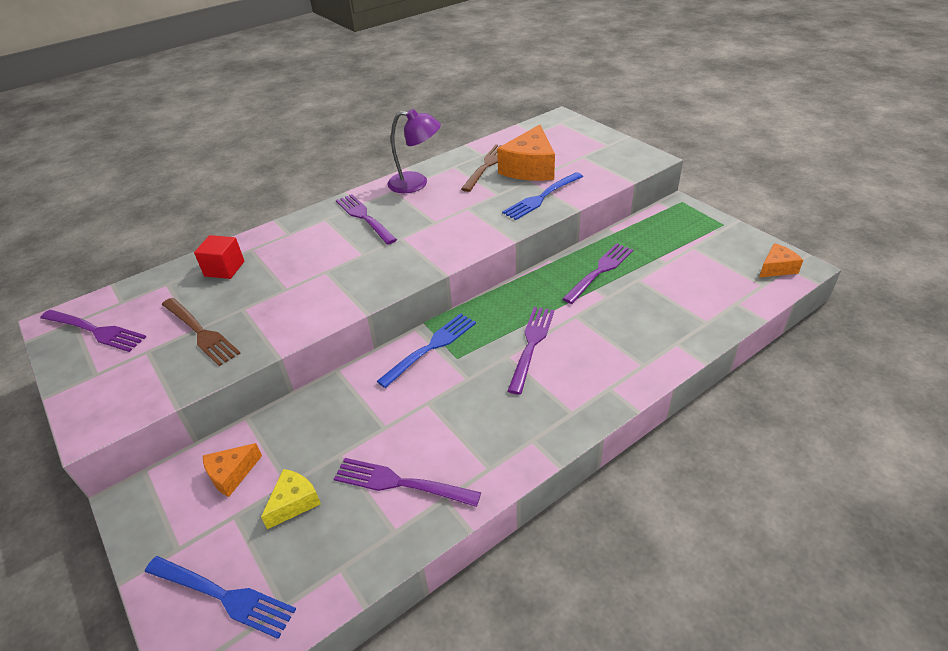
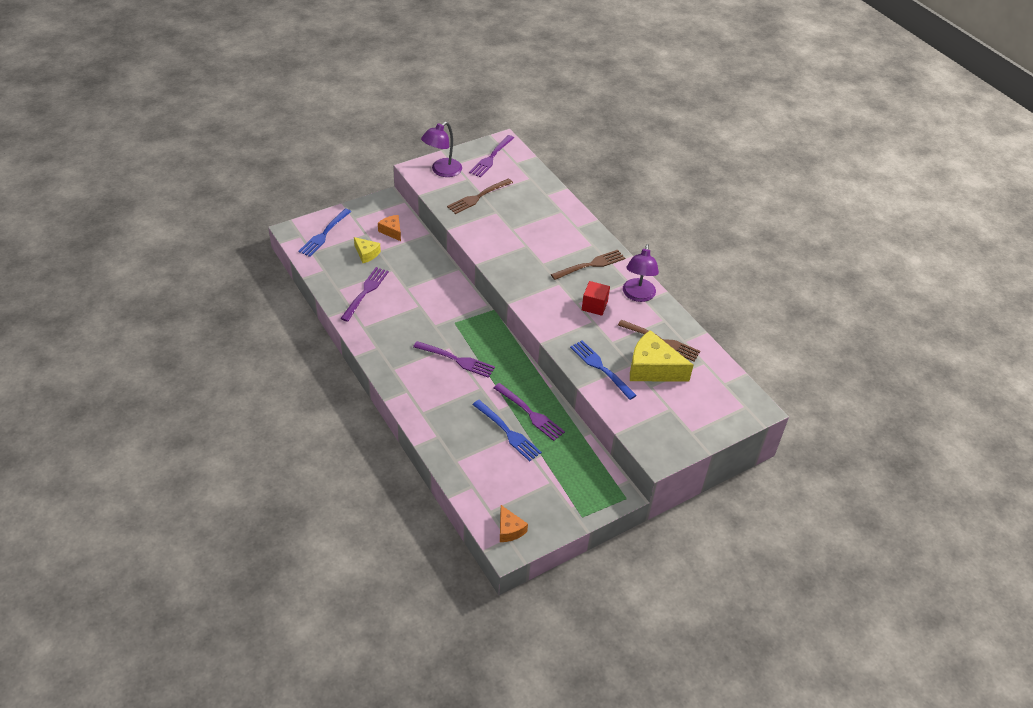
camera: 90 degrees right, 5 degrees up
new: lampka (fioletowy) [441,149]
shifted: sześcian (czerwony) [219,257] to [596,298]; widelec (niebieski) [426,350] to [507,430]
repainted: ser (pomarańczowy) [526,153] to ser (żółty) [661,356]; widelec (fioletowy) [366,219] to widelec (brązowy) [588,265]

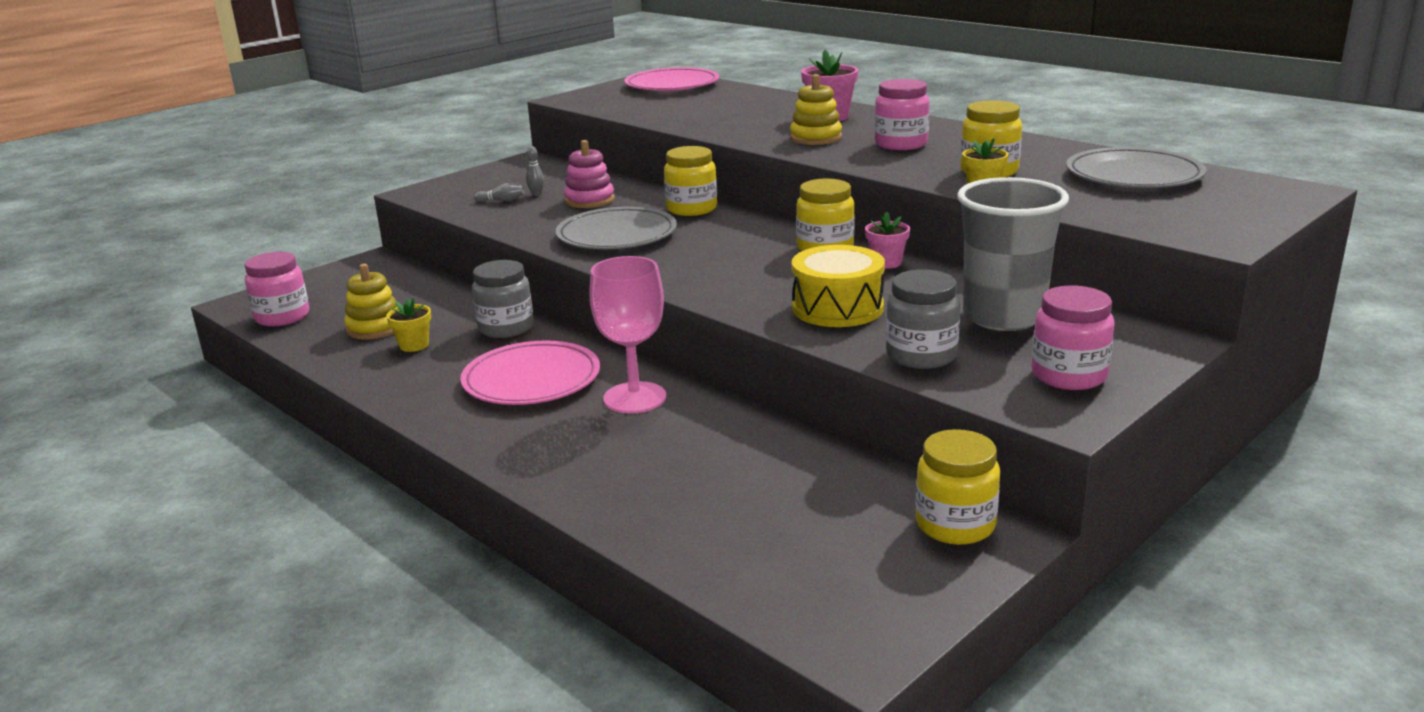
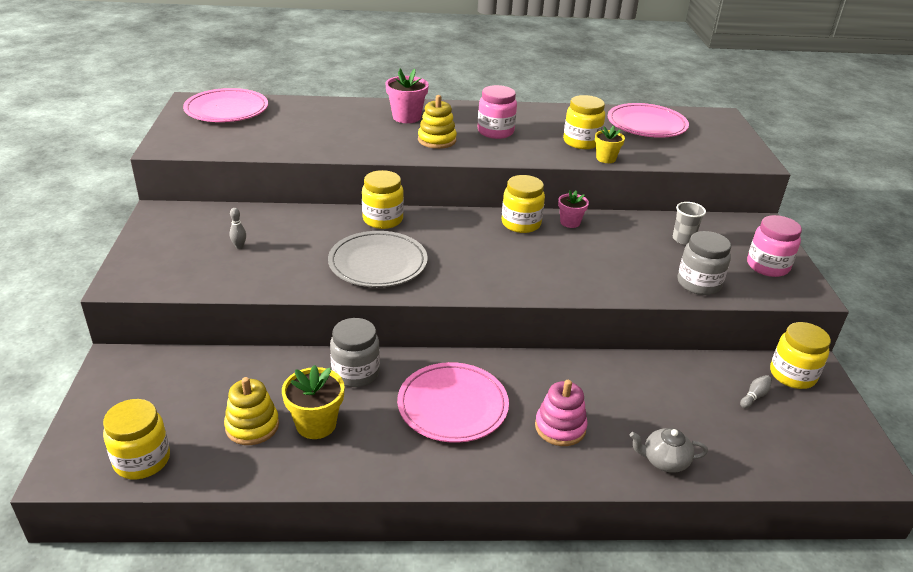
camera: 50 degrees left, 10 degrees up
gone: bęben (żółty) [838,286]; kielich (różowy) [627,334]
new: imbryk (szary) [669,450]
shifted: zabawka nakładanka (różowy) [589,174] to [561,413]; kręgiel (szary) [499,192] to [756,391]
repainted: talerz (szary) [1136,167] to talerz (różowy) [648,120]; słoik (różowy) [277,289] to słoik (żółty) [136,439]
scaled: szklanka (szary) [1013,254] = [689,223] x0.45; doniczka (żółty) [408,324] = [313,402] x1.55

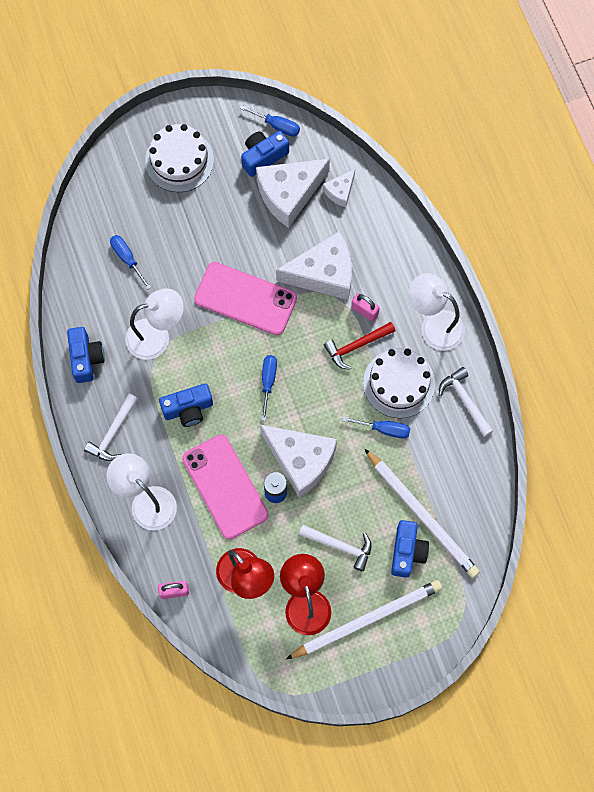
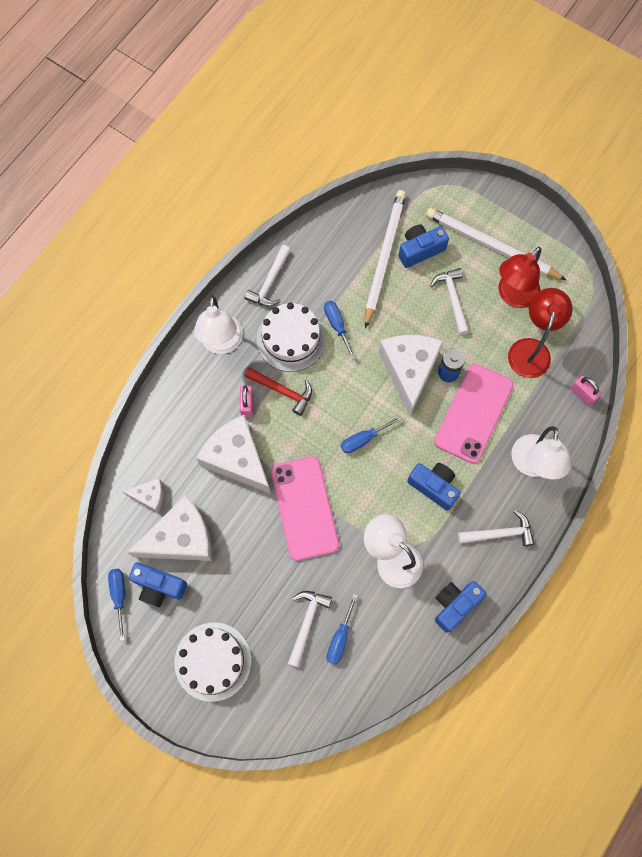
camera: 125 degrees left, 0 degrees up
new: młotek (biały) [310,629]
rotated: ser (biały) [293,193] = [169,528] 45 degrees counterclockwise

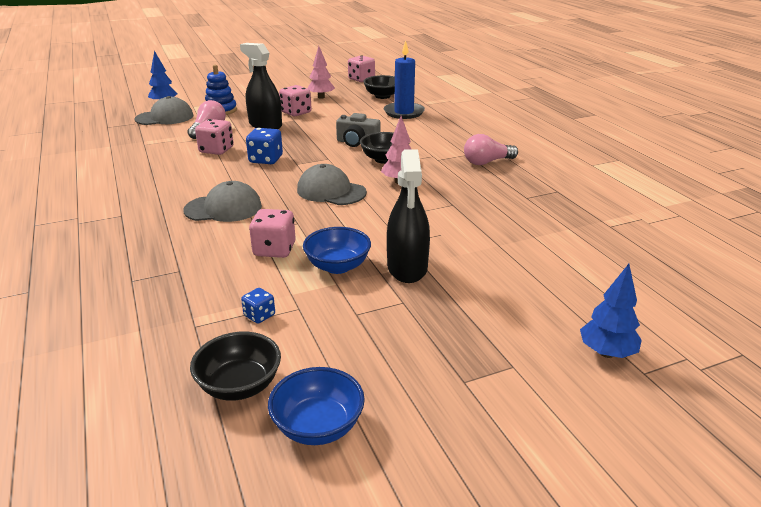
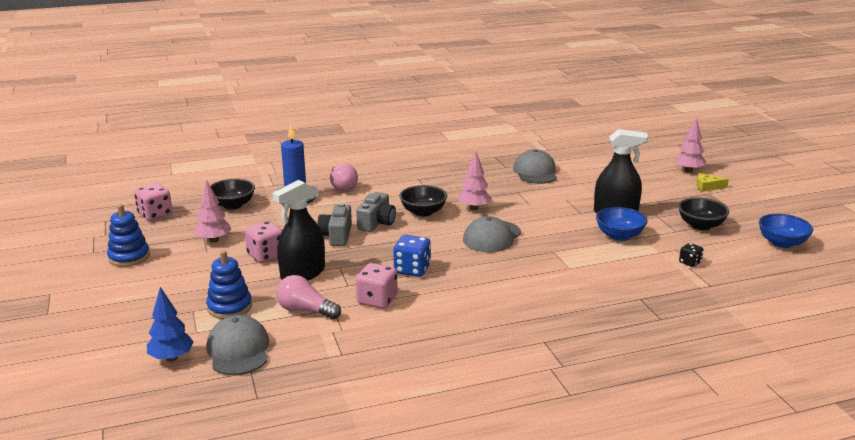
camera: 85 degrees left, 5 degrees down
gone: kostka do gry (różowy) [272,233]
new: ser (żółty) [712,182]; aparat fotograficzny (szary) [334,224]; zabawka nakładanka (niebieski) [128,235]
shifted: żarówka (różowy) [491,149] to [344,177]; czapka (szary) [222,201] to [535,166]; miska (czarny) [235,366] to [703,213]
repainted: drzewko (niebieski) [611,311] to drzewko (różowy) [690,145]; kostka do gry (niebieski) [258,306] to kostka do gry (czarny) [691,255]

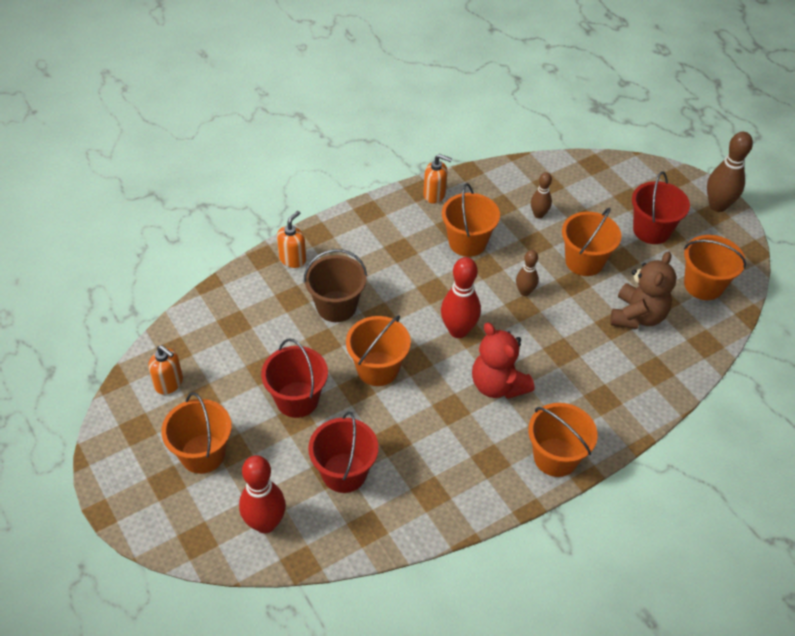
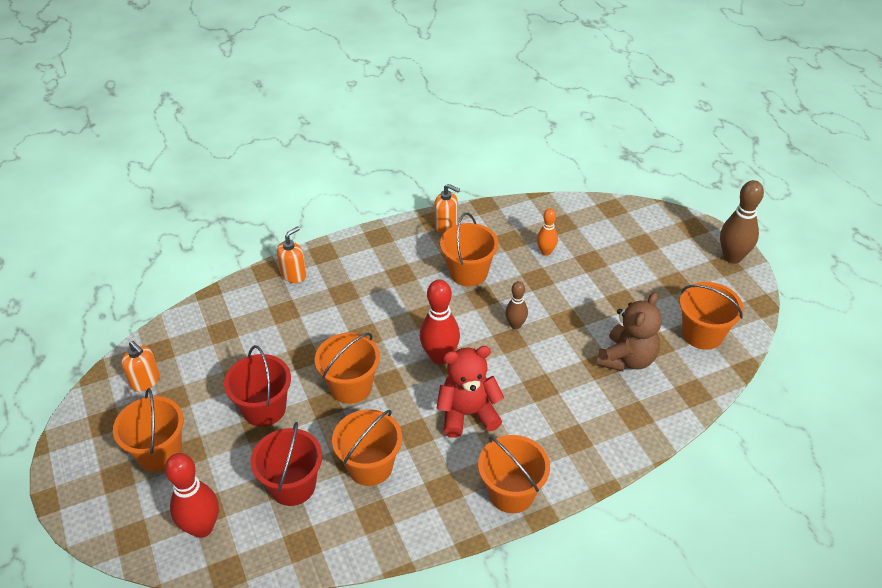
camera: 10 degrees right, 5 degrees down
gone: wiadro (czerwony) [661,208]; wiadro (brązowy) [335,285]
shifted: wiadro (pomarańczowy) [591,241] to [367,447]
repainted: kręgiel (brązowy) [541,195] to kręgiel (pomarańczowy) [547,232]
rotated: miś (czerwony) [503,361] = [470,392] 105 degrees clockwise

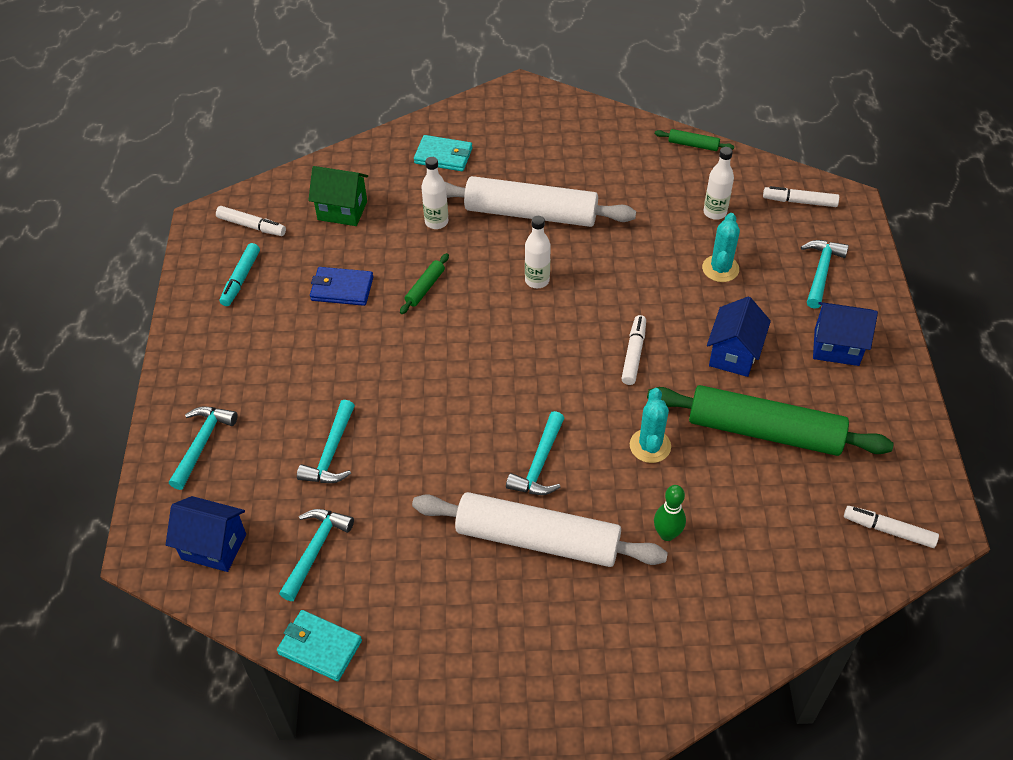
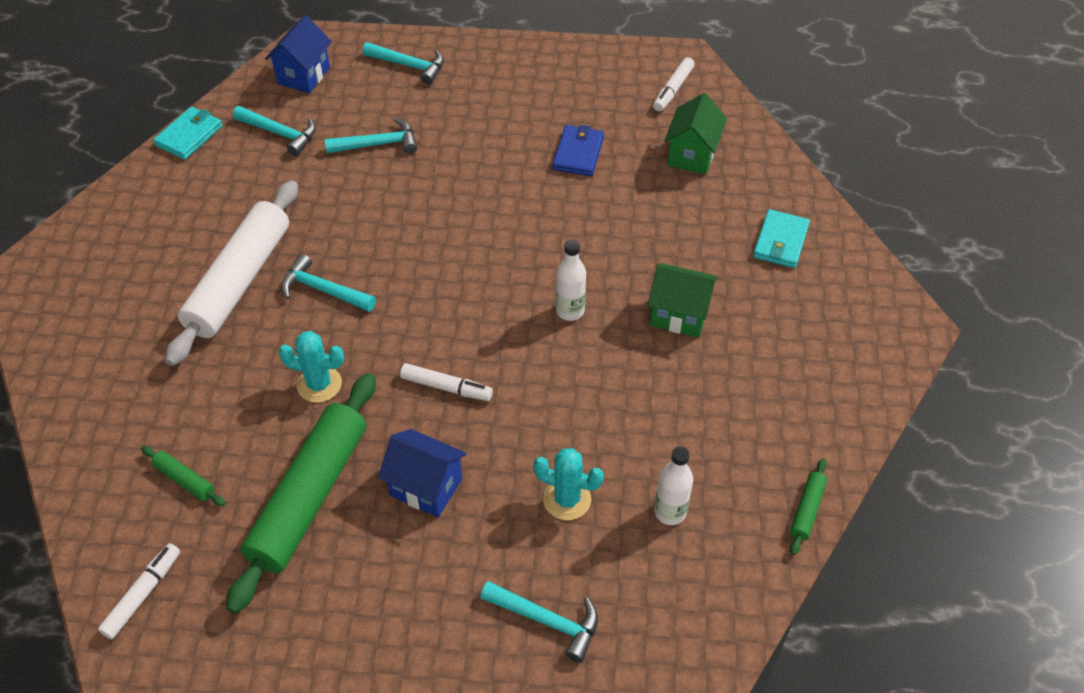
camera: 95 degrees right, 0 degrees up
gone: butelka (biały) [434,193]; flamaster (biały) [801,196]; flamaster (turkusowy) [240,274]; domek (niebieski) [845,334]; kręgiel (zielony) [670,513]
shifted: wałek do ciasta (zielony) [424,283] to [183,476]
swapped: wałek do ciasta (biały) [540,201] to domek (zielony) [683,300]
rotated: młotek (turkusowy) [326,441] = [371,136] 150 degrees clockwise

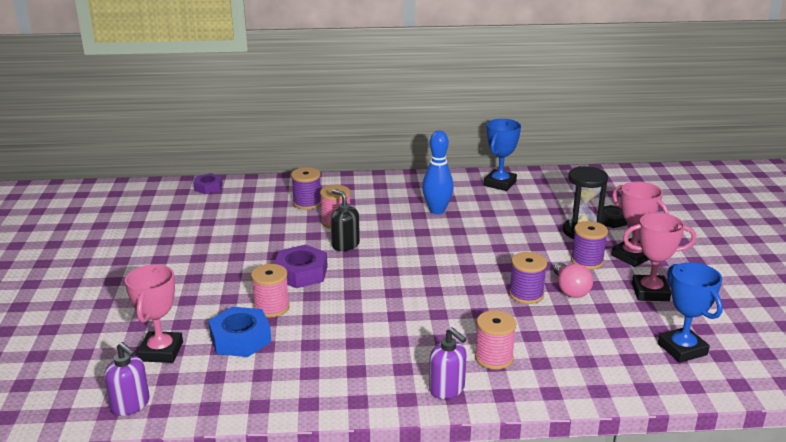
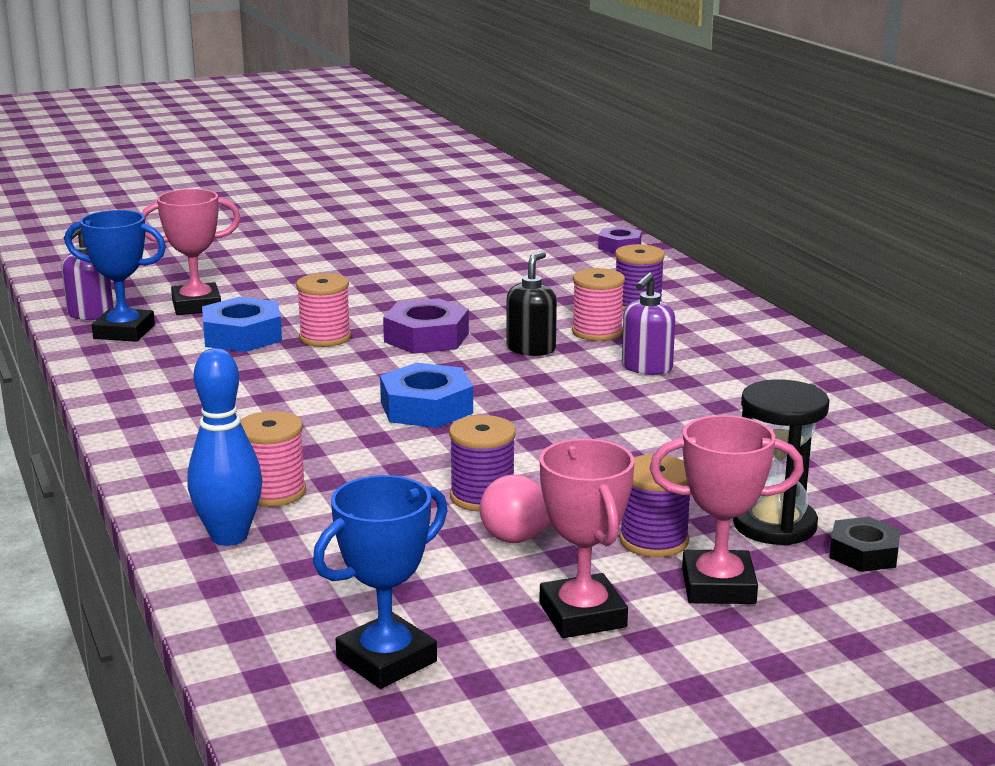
camera: 70 degrees right, 5 degrees down
new: nakrętka (niebieski) [426,395]
shifted: puchar (niebieski) [502,155] to [115,276]; kręgiel (niebieski) [438,172] to [225,447]; dozownik mydła (fioletowy) [448,363] to [648,323]
rotated: puchar (różowy) [640,224] = [727,509] 60 degrees clockwise

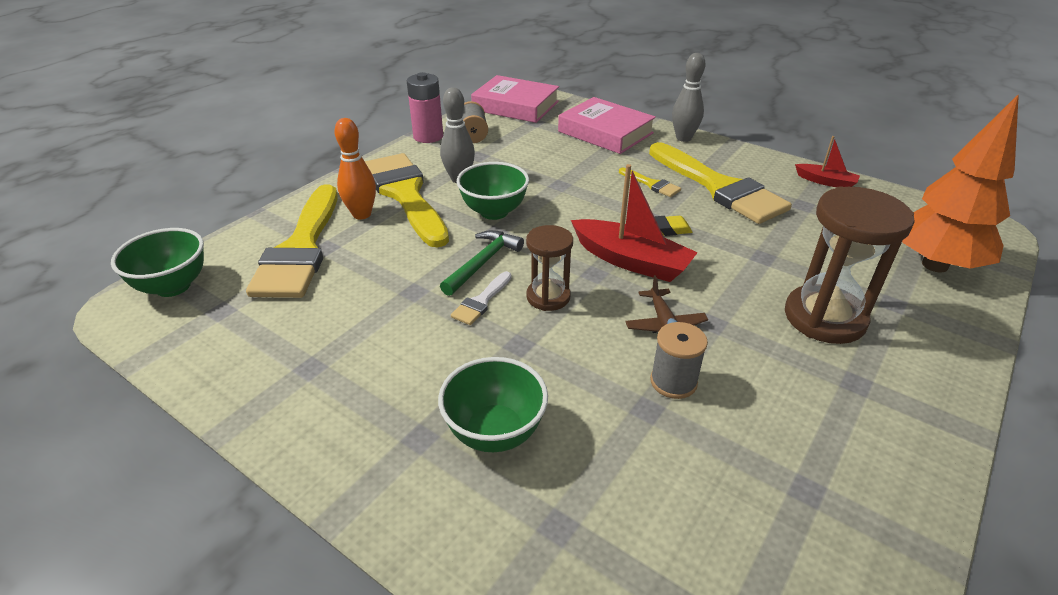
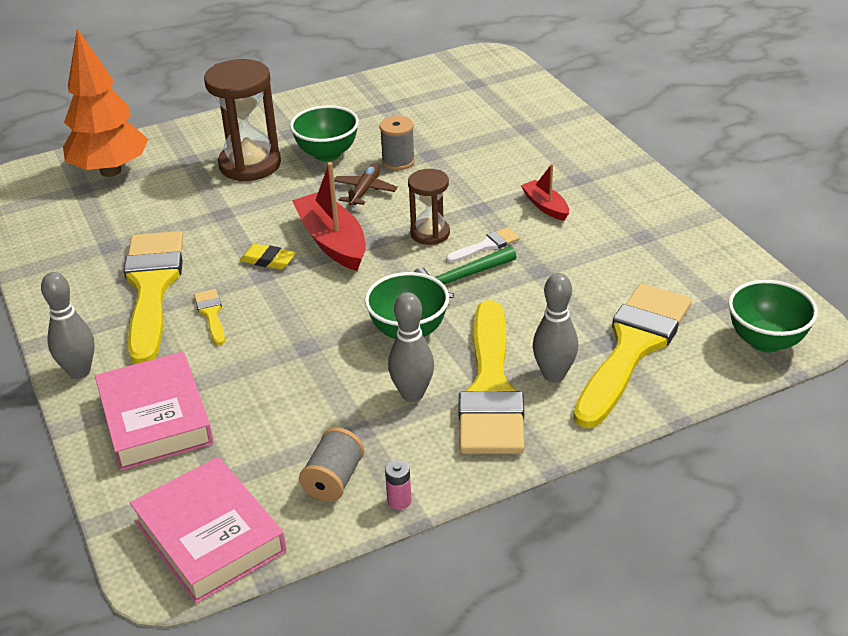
camera: 150 degrees left, 0 degrees up
shifted: łódka (czerwony) [827,161] to [545,192]; miska (zielony) [493,404] to [324,133]
repainted: kręgiel (pomarańczowy) [355,169] to kręgiel (szary) [555,327]
scaled: bateria (różowy) [425,107] = [398,485] x0.49

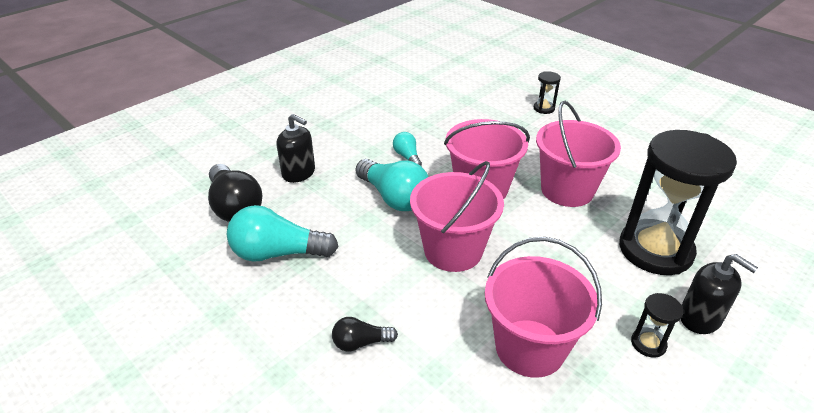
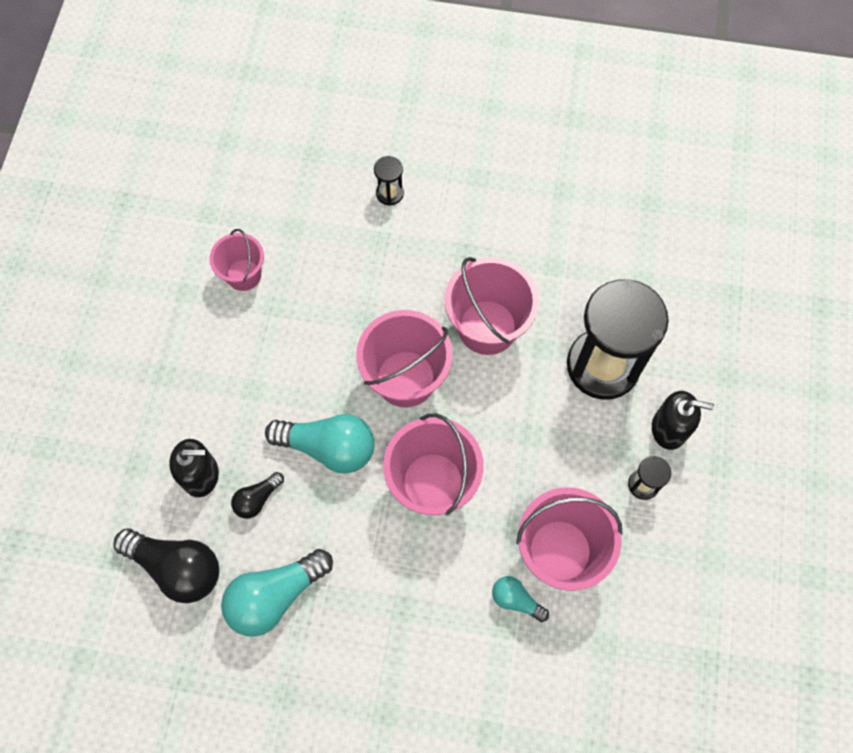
camera: 35 degrees left, 30 degrees up
new: wiadro (różowy) [237,260]
shifted: żarówka (turkusowy) [407,149] to [520,599]; żarówka (czarny) [365,334] to [257,495]

